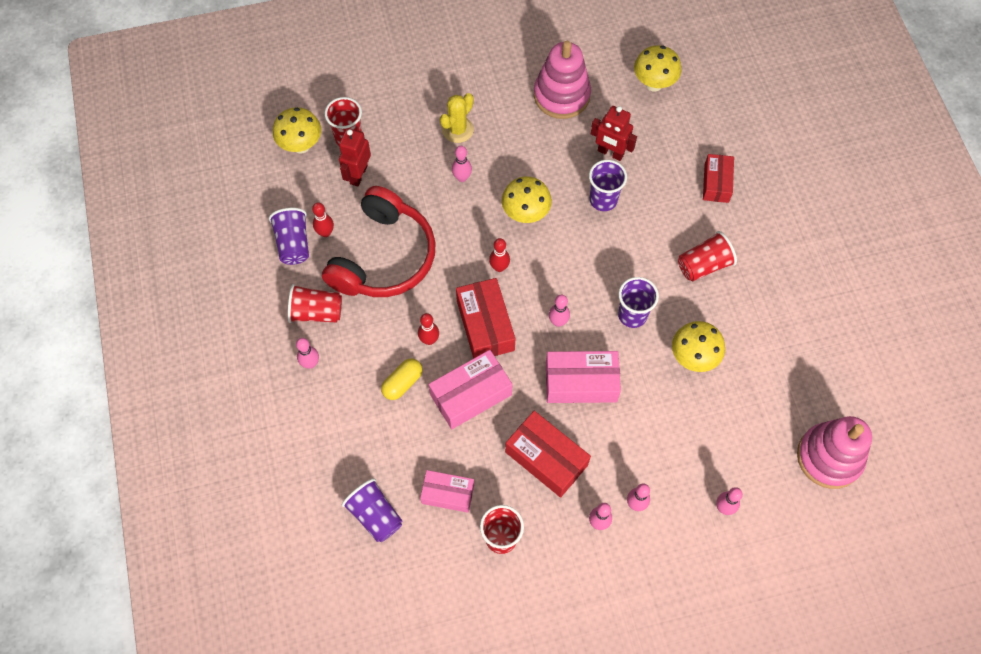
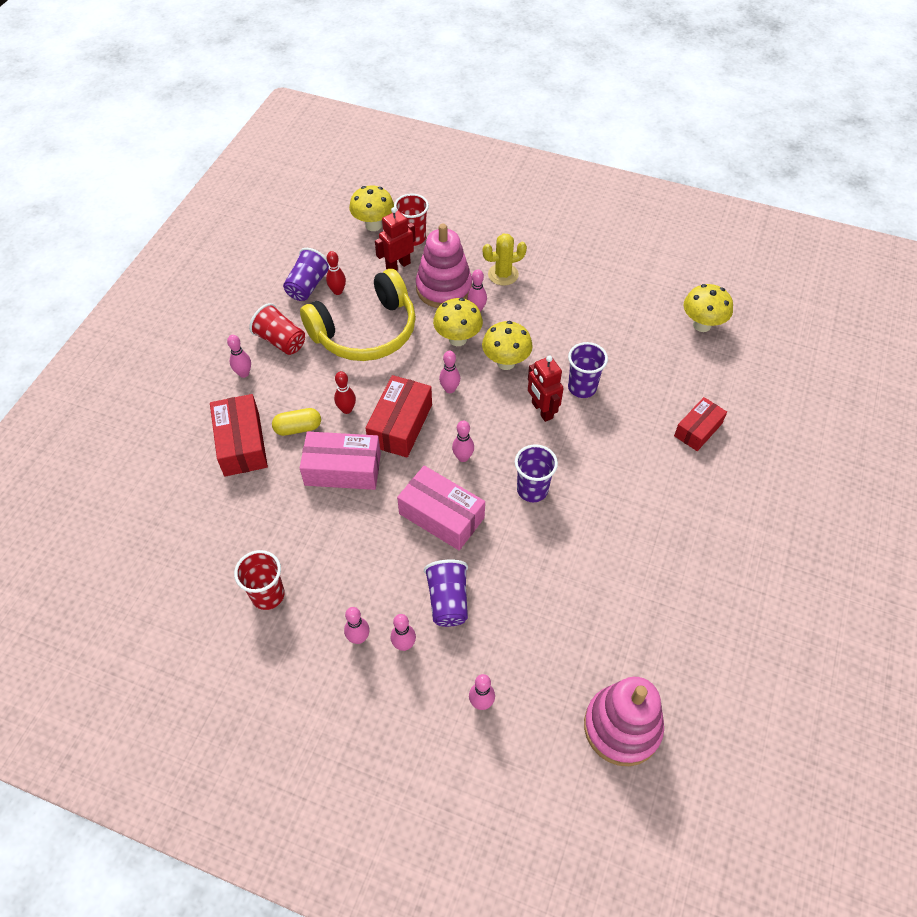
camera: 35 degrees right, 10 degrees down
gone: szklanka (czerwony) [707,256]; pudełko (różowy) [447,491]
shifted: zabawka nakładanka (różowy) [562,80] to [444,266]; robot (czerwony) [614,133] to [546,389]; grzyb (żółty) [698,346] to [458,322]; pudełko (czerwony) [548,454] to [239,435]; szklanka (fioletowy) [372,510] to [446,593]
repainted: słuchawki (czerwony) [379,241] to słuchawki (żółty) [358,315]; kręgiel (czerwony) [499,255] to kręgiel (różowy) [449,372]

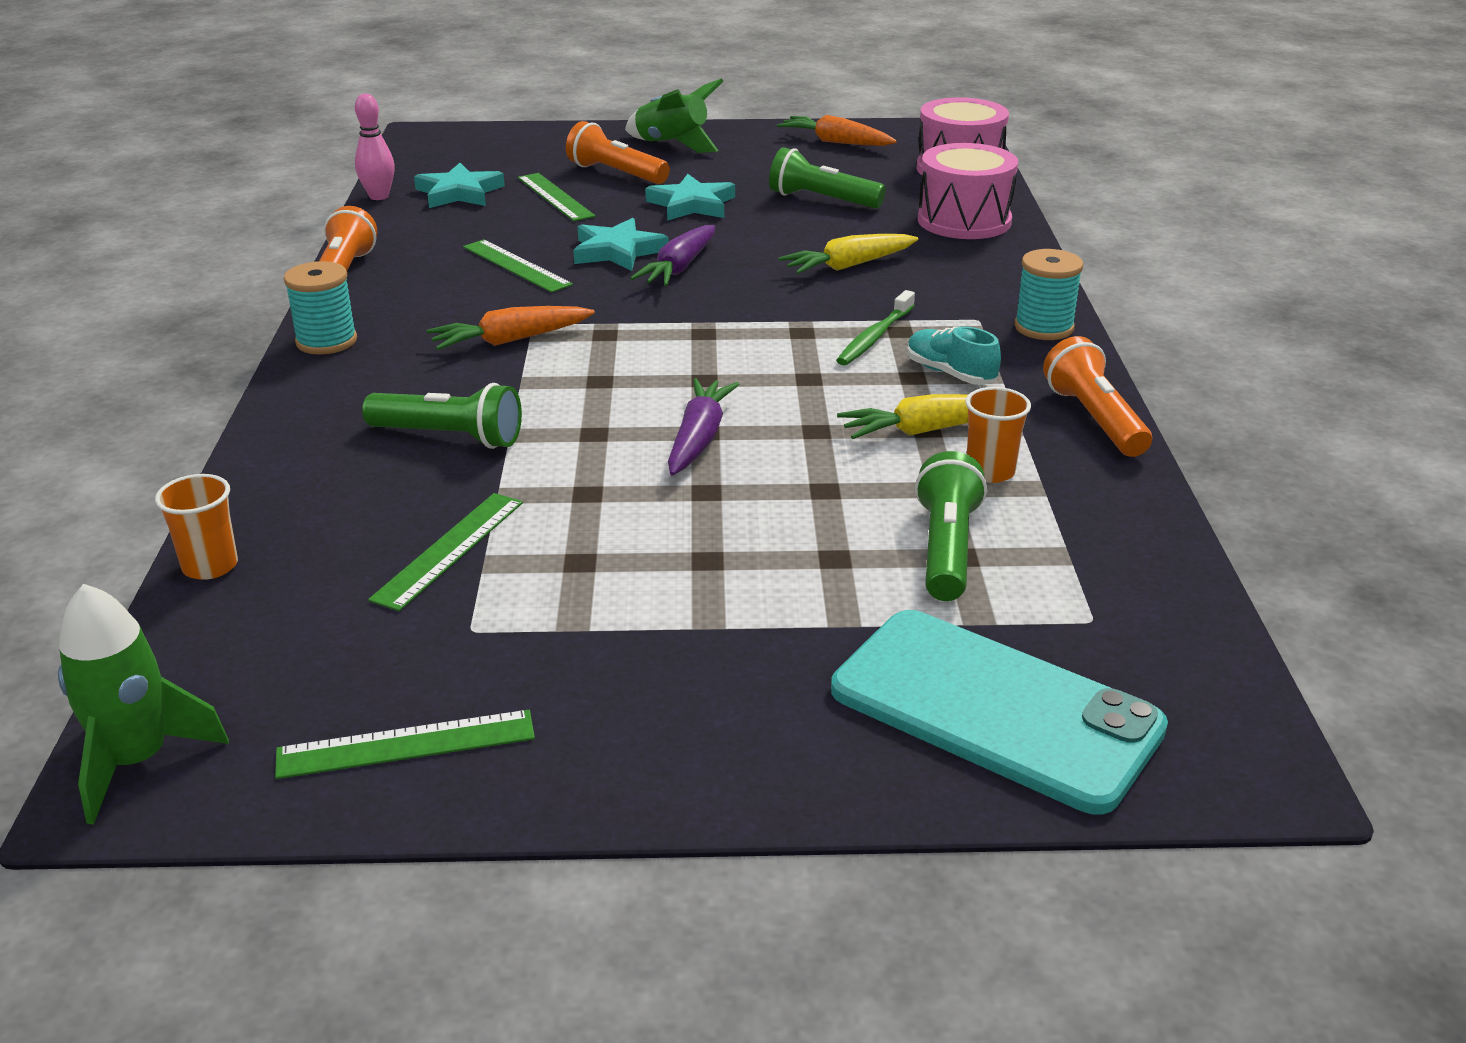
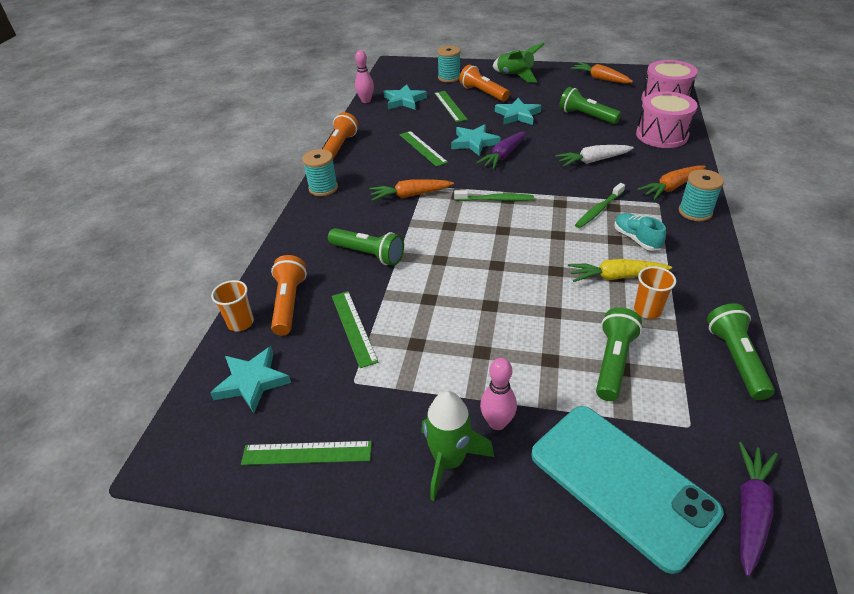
camera: 15 degrees right, 10 degrees up
new: szpulka (turkusowy) [448,64]; marchewka (pomarańczowy) [671,182]; szczoteczka do zębów (zielony) [494,195]; latarka (zielony) [741,351]; gwiazda (turkusowy) [250,379]; kręgiel (różowy) [498,394]
shifted: latarka (pomarańczowy) [1097,396] to [289,295]; marchewka (fioletowy) [703,426] to [758,509]; rakieta (zielony) [143,704] to [457,446]
repainted: marchewka (żółty) [848,254] to marchewka (biały) [594,155]
rotated: linijka (zielony) [445,552] = [355,329] 60 degrees counterclockwise

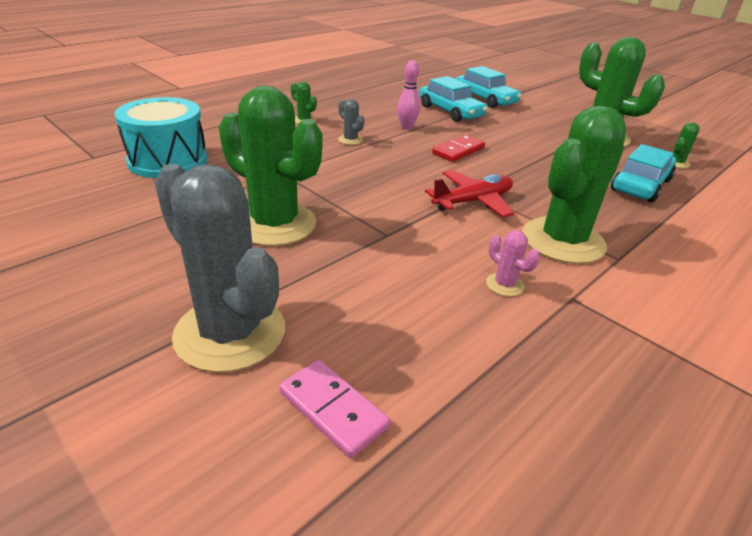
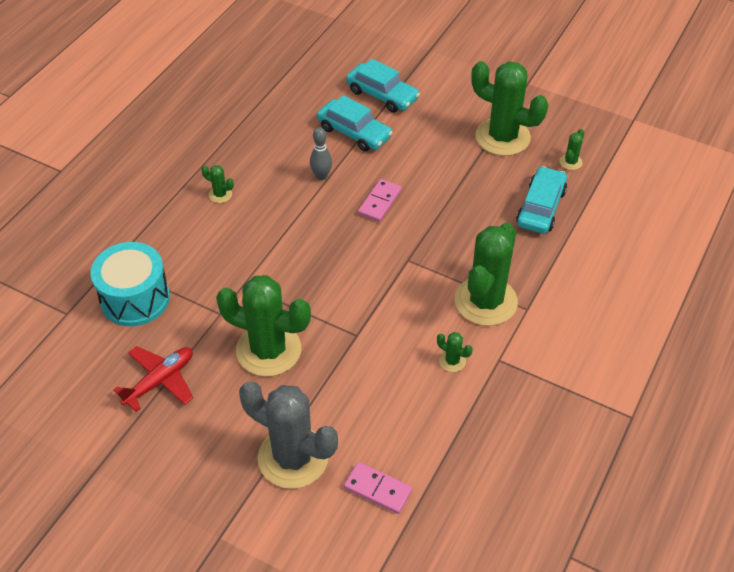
camera: 15 degrees left, 15 degrees up
gone: kaktus (szary) [351,122]
shifted: samolot (czerwony) [469,193] to [153,379]
repainted: kręgiel (różowy) [408,95] to kręgiel (szary) [321,153]; kostka domina (czerwony) [458,148] to kostka domina (różowy) [380,200]; kaktus (różowy) [513,263] to kaktus (zielony) [455,352]

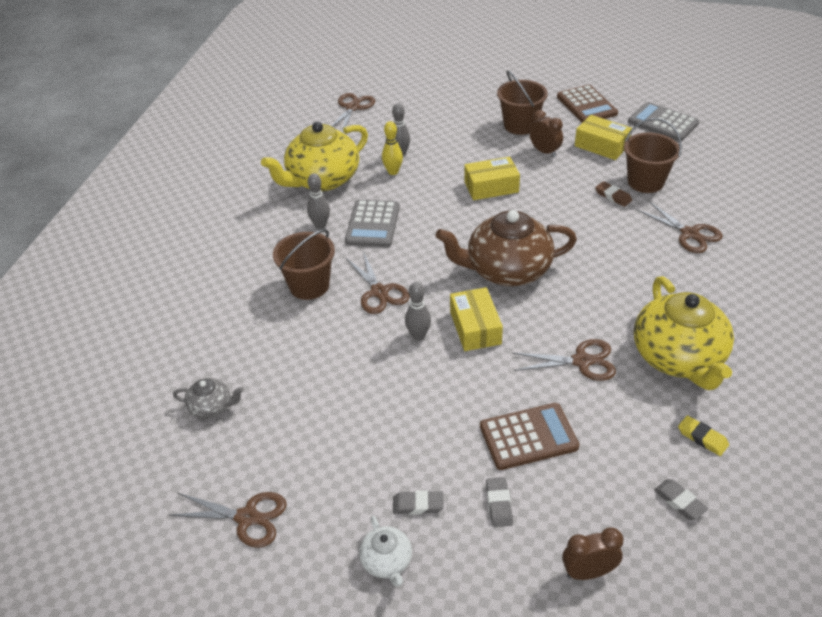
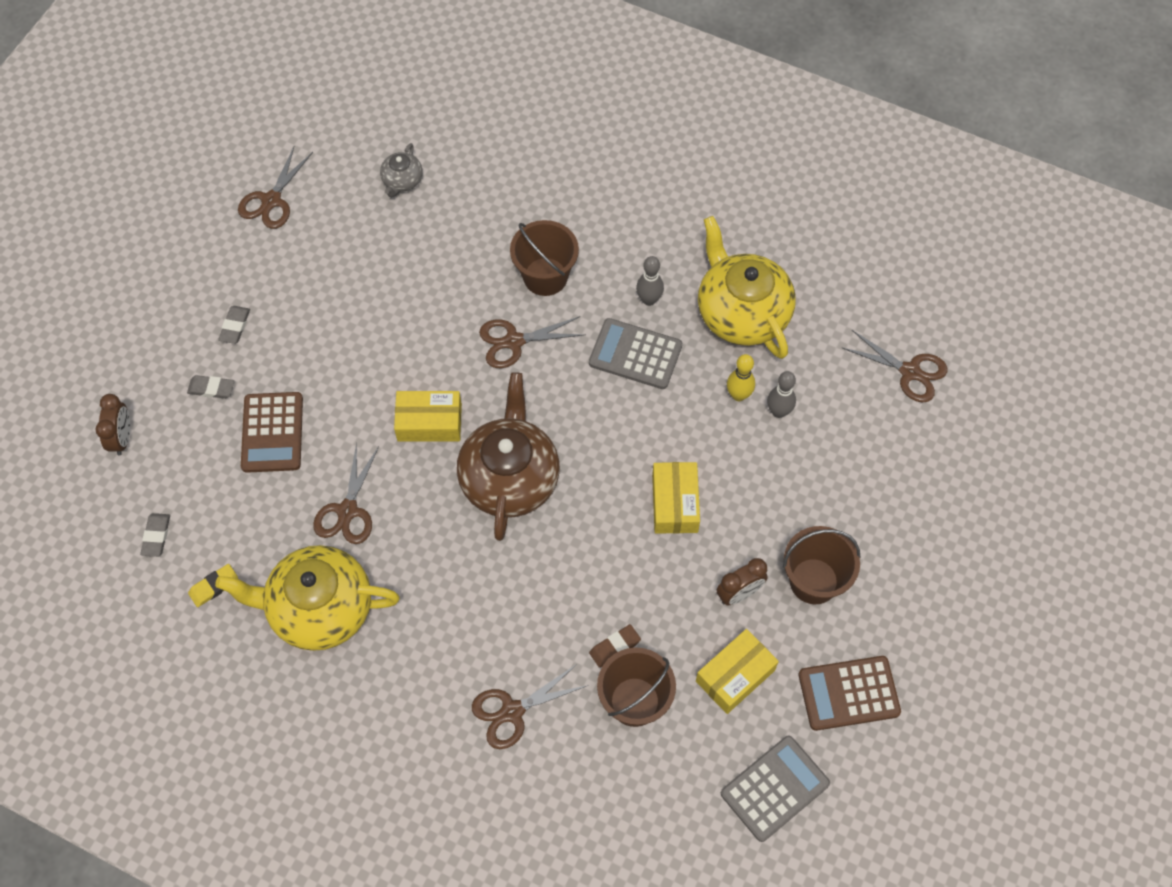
camera: 100 degrees right, 20 degrees up
gone: kręgiel (szary) [418,311]; imbryk (biały) [385,551]
rotated: gumka do mazania (szary) [681,499] = [155,535] 60 degrees counterclockwise

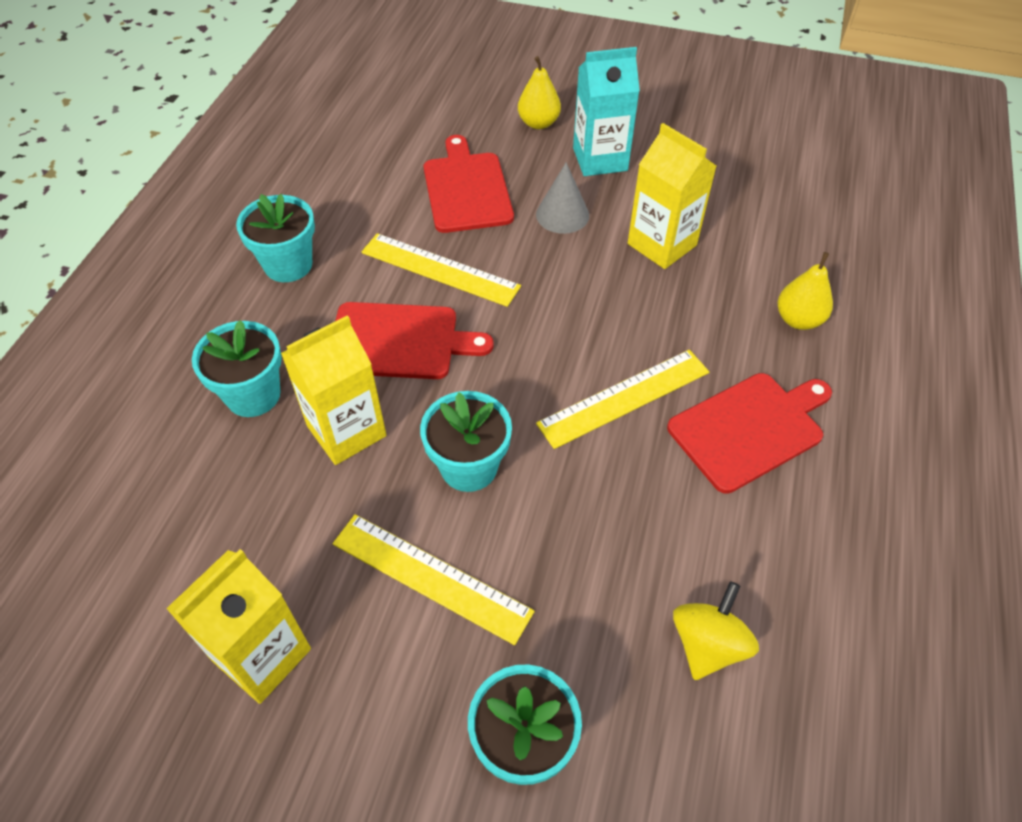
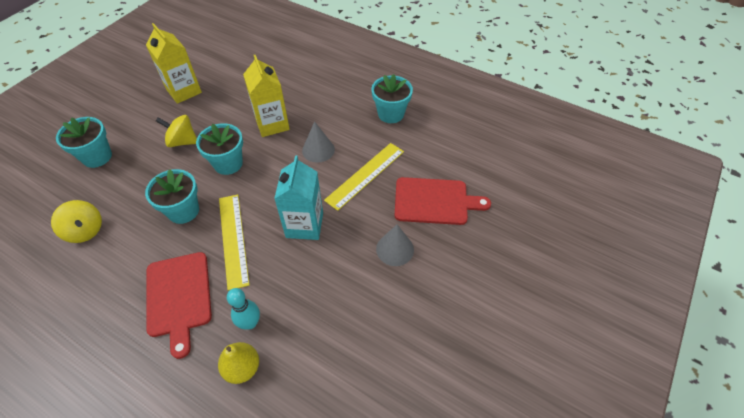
camera: 105 degrees right, 0 degrees up
gone: gruszka (żółty) [539,92]; karton mleka (żółty) [672,196]
new: kręgiel (turkusowy) [243,309]
shifted: karton mleka (turkusowy) [606,111] to [298,198]; doniczka (turkusowy) [237,368] to [172,196]
swapped: deska do krojenia (czerwony) [414,340] to stożek (szary) [318,142]; linijka (żółty) [434,579] to bączek (żółty) [176,131]

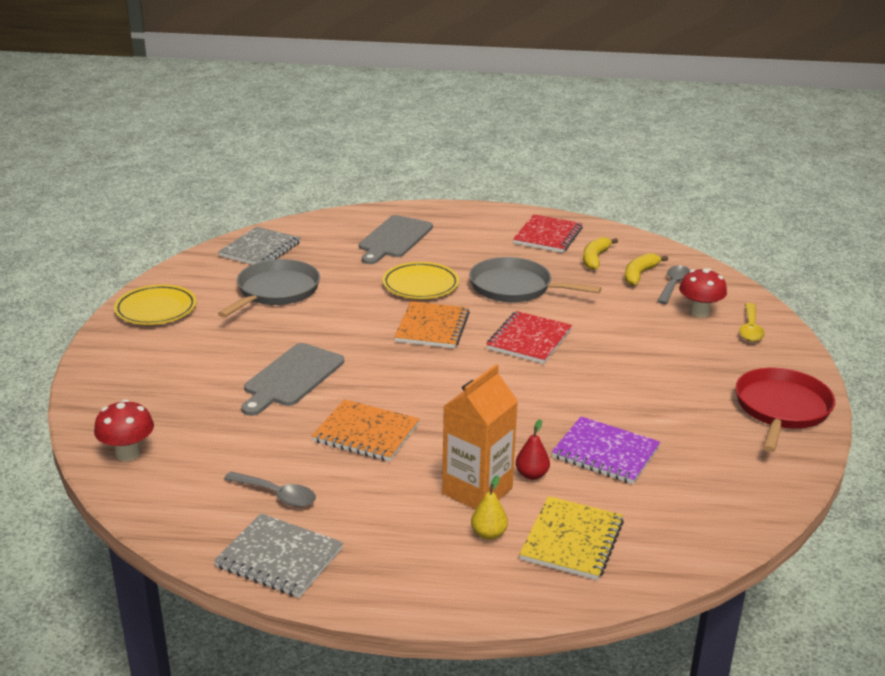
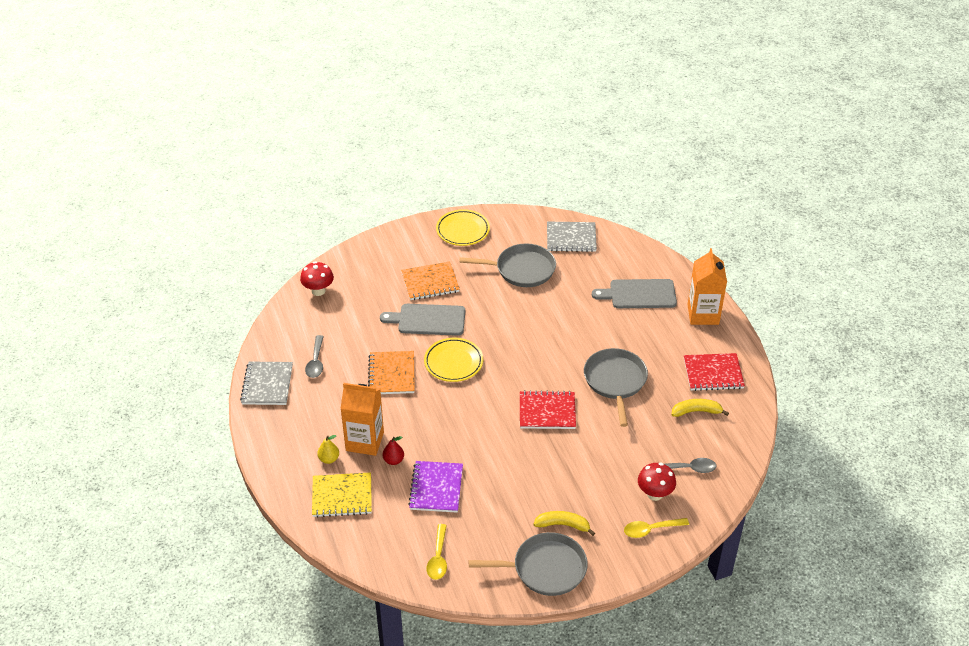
camera: 65 degrees right, 15 degrees up
new: karton mleka (pomarańczowy) [707,286]; łyżka (żółty) [437,552]
shifted: banan (żółty) [646,269] to [564,523]; talerz (żółty) [420,280] to [453,360]; zeszyt (pomarańczowy) [432,324] to [430,281]
repainted: patelnia (czerwony) [785,410] to patelnia (szary) [528,564]

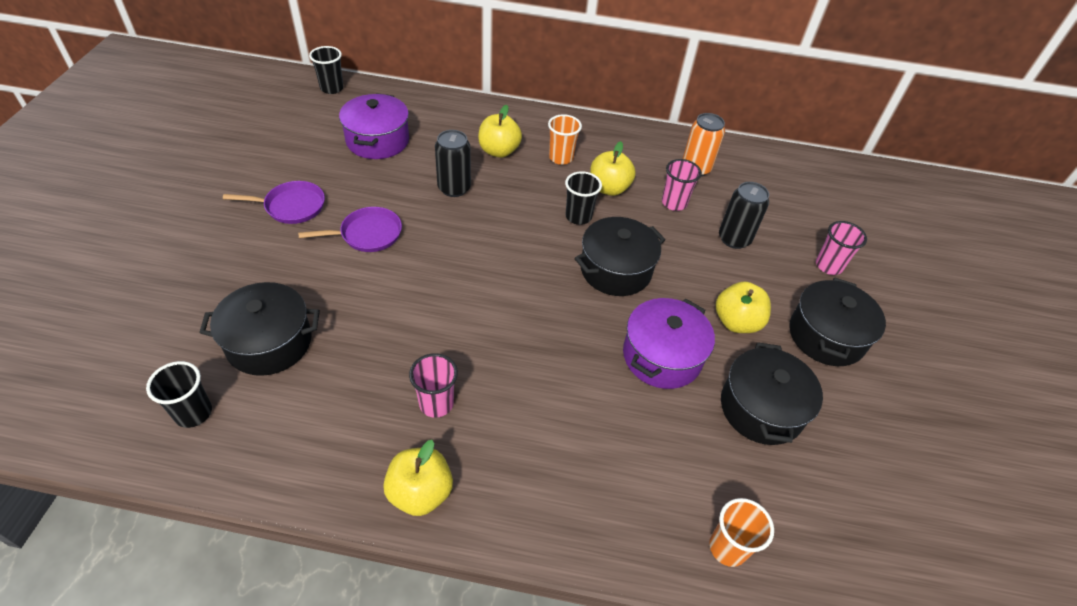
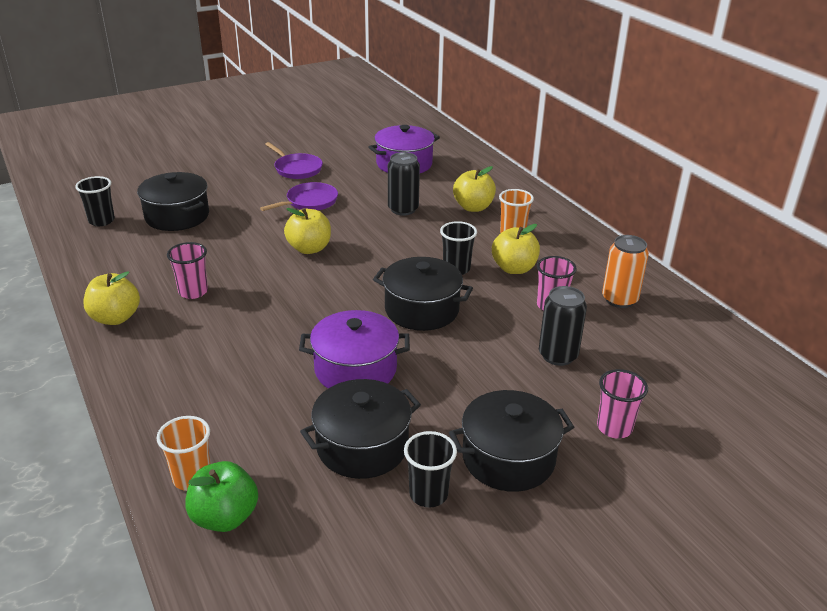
camera: 55 degrees right, 15 degrees down
new: jabłko (zielony) [222,496]
shifted: szklanka (czarny) [326,70] to [430,469]; jabłko (żółty) [743,307] to [307,231]
rotated: patelnia (fioletowy) [350,229] = [299,196] 75 degrees counterclockwise

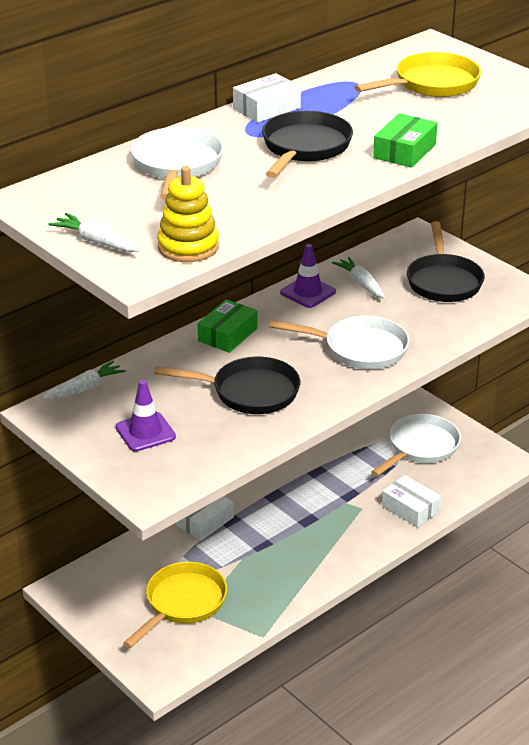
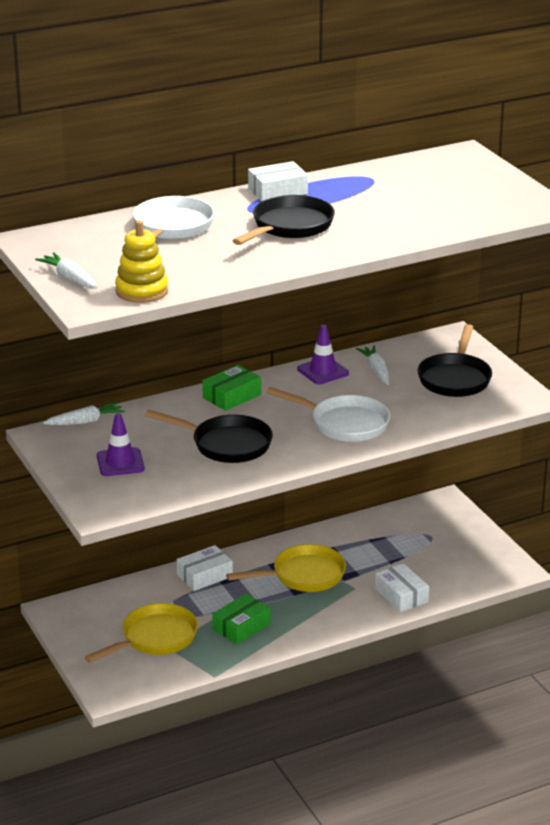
camera: 15 degrees right, 5 degrees down
gone: patelnia (biały) [416,445]
shifted: patelnia (żółty) [417,74] to [286,568]; pudełko (zielony) [405,140] to [241,619]

